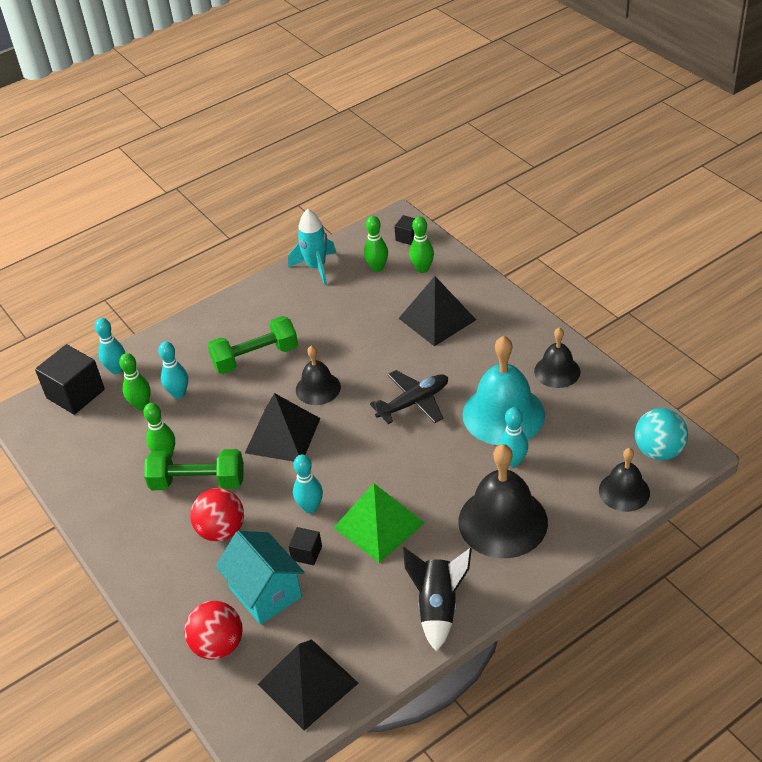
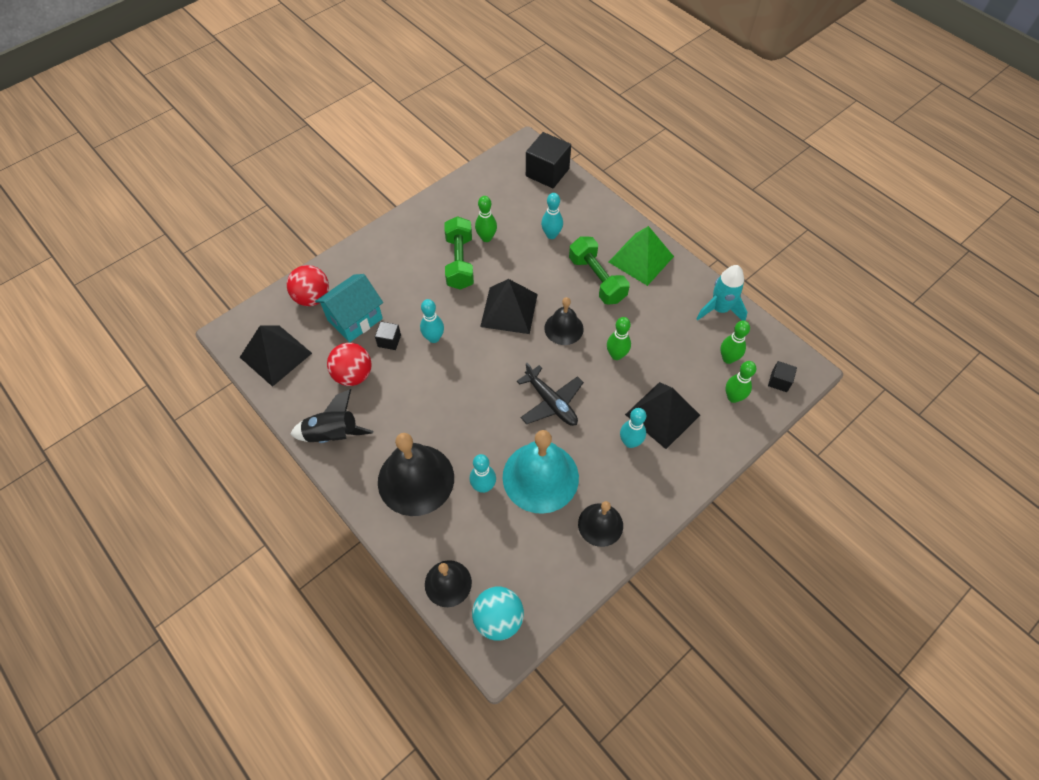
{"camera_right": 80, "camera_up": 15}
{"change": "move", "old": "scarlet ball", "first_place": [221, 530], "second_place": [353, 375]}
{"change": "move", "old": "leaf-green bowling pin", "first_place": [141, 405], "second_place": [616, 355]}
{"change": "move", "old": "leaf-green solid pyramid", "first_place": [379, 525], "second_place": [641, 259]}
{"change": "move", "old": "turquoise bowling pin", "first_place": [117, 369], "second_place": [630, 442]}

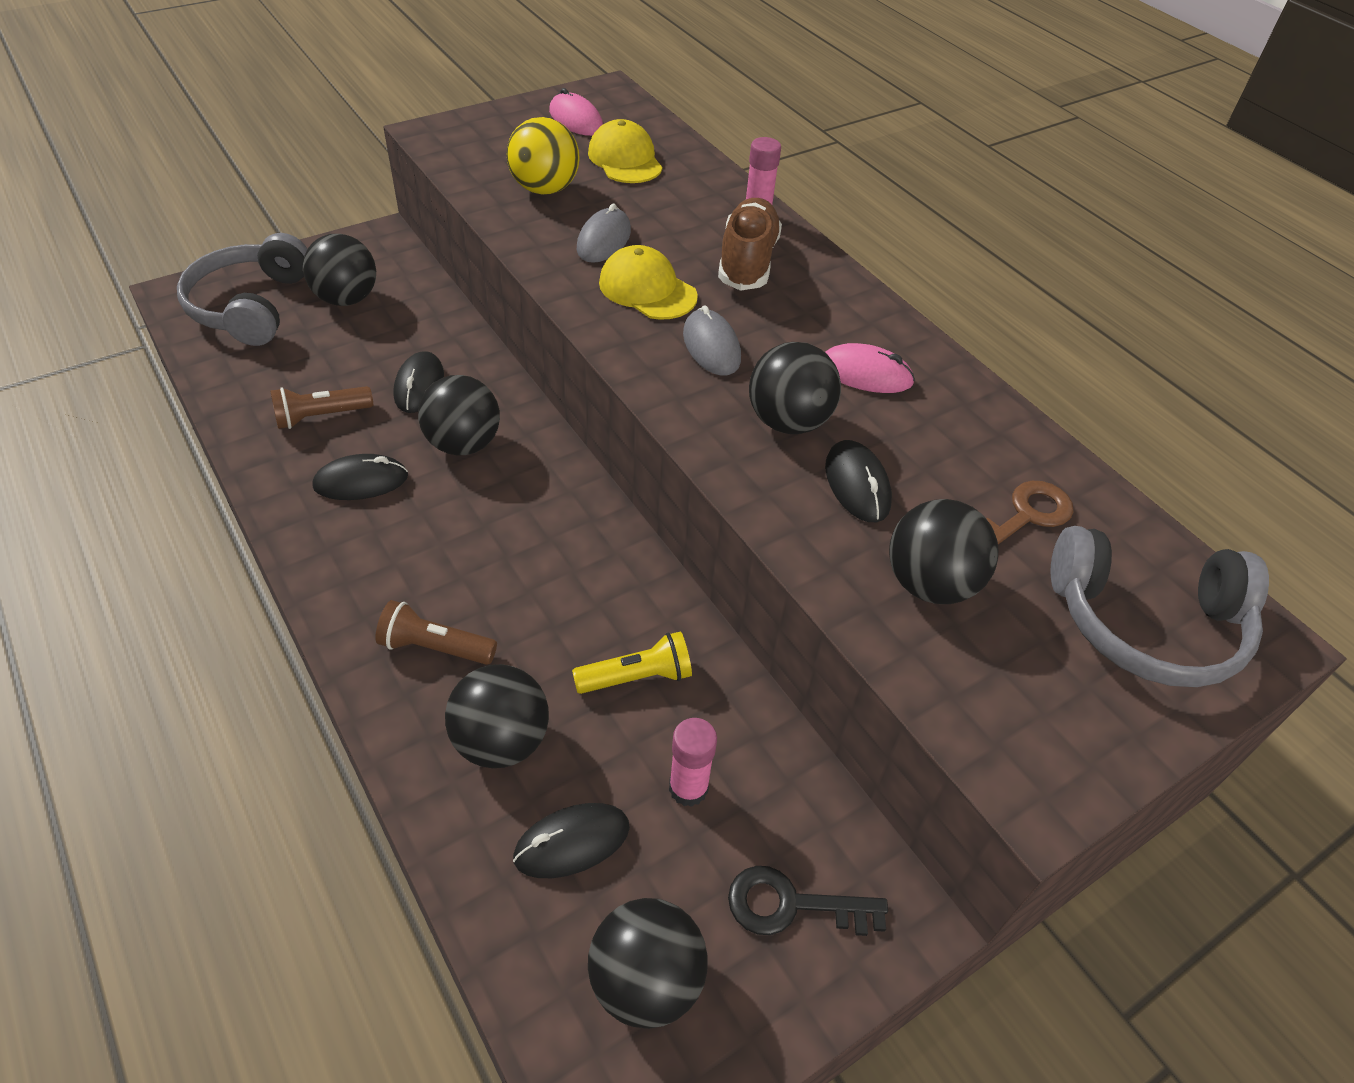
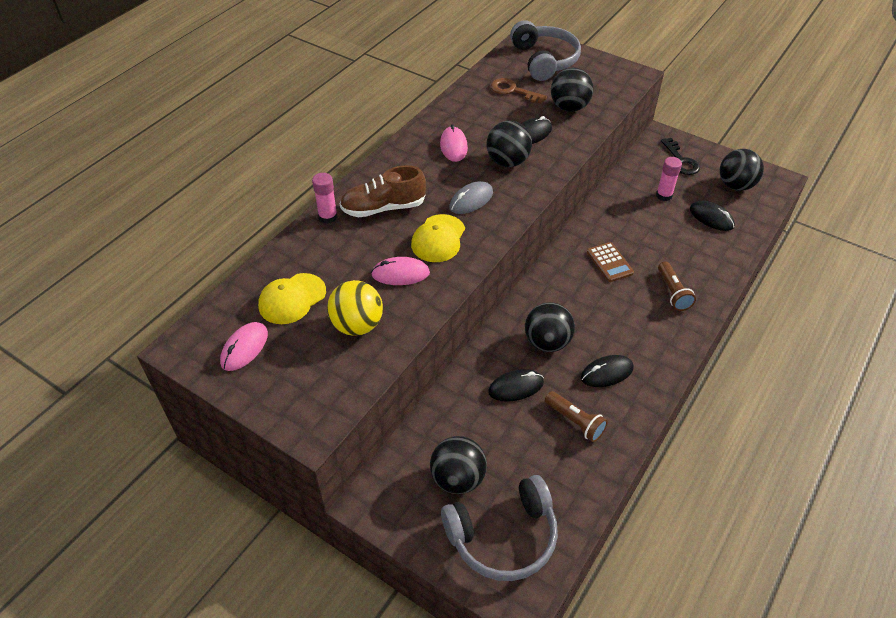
{"camera_right": -110, "camera_up": 0}
{"change": "recolor", "old": "grey mouse", "new": "rosy mouse", "first_place": [604, 240], "second_place": [400, 274]}
{"change": "rotate", "old": "ebony mouse", "first_place": [361, 481], "second_place": [606, 373], "degrees": -75}
{"change": "insert", "new": "dark brown calculator", "second_place": [609, 262]}
{"change": "delete", "old": "ebony ball", "first_place": [501, 741]}
{"change": "delete", "old": "golden flashlight", "first_place": [637, 677]}

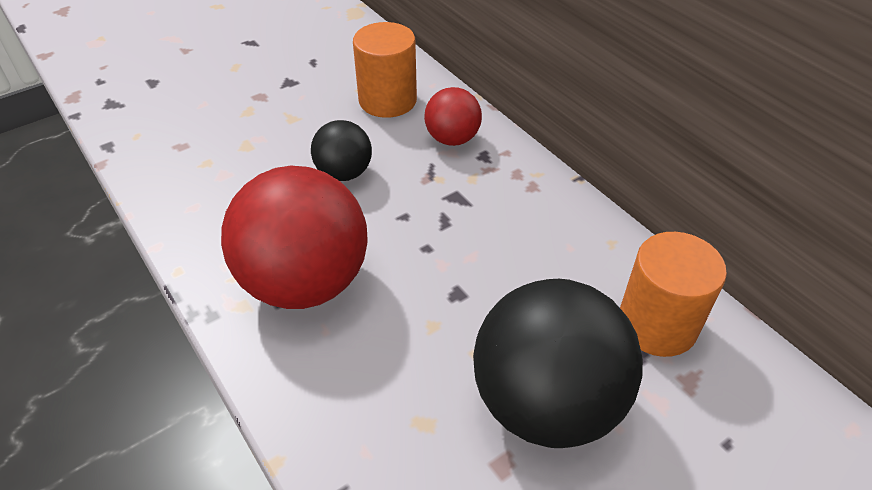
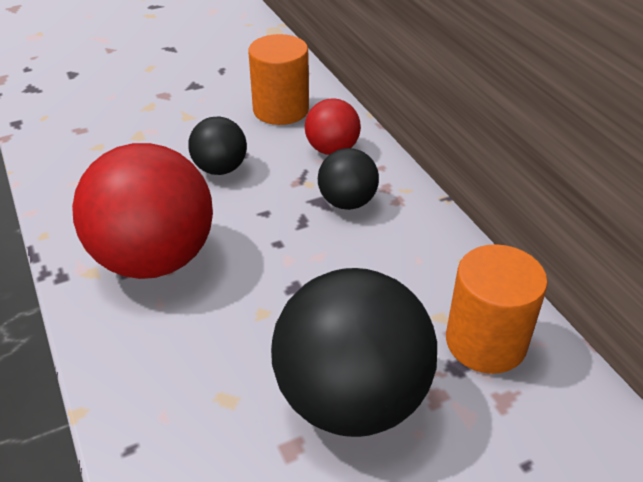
{"camera_right": 10, "camera_up": -5}
{"change": "insert", "new": "ebony ball", "second_place": [347, 202]}

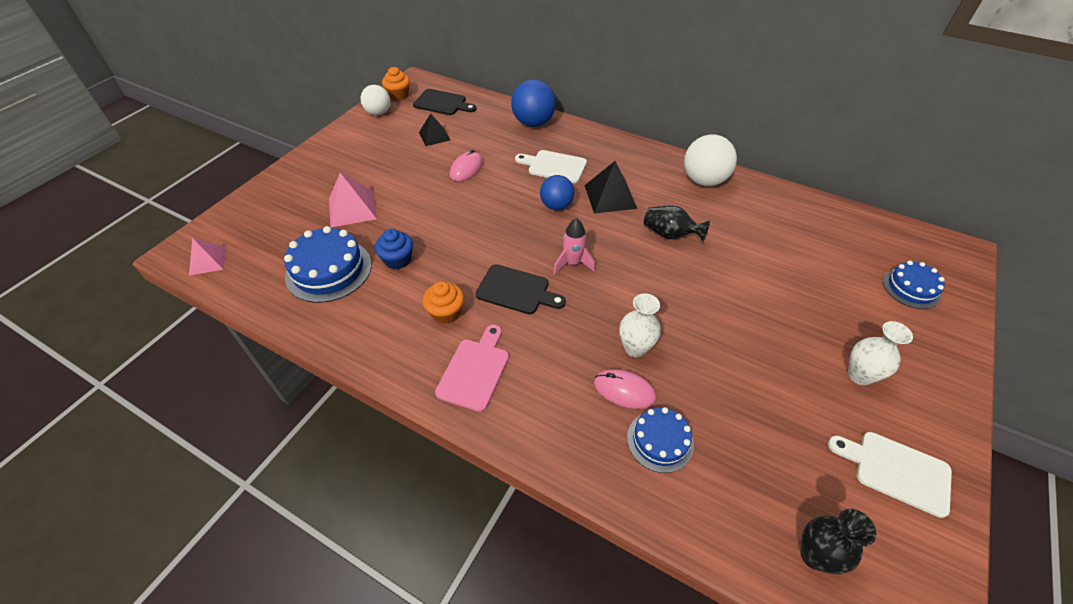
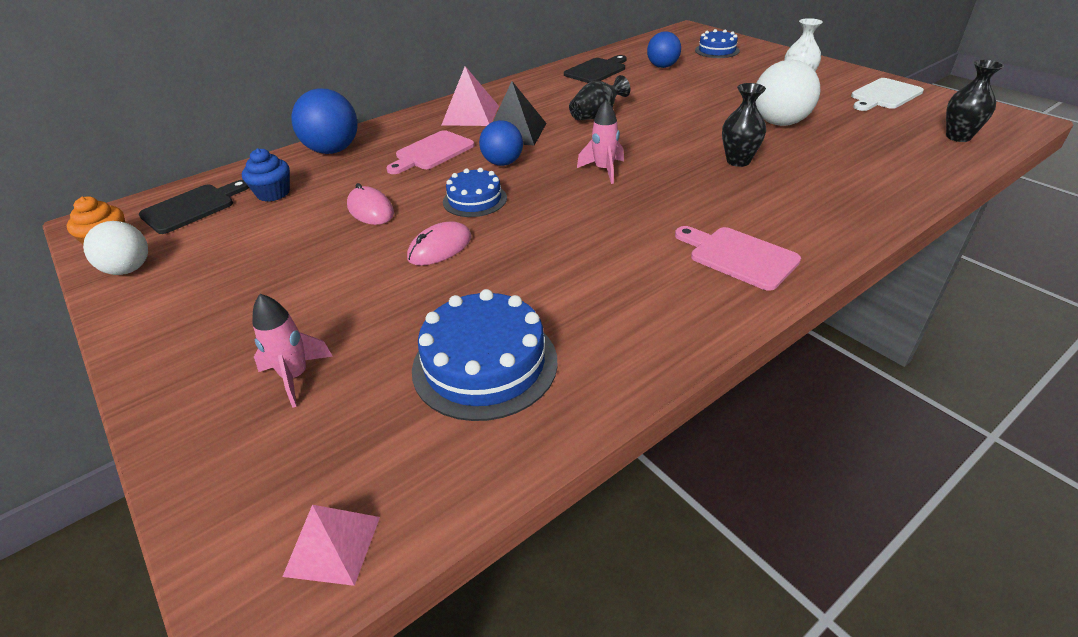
{"camera_right": -65, "camera_up": -10}
{"change": "move", "old": "blue muffin", "first_place": [398, 260], "second_place": [273, 193]}
{"change": "insert", "new": "rosy rocket", "second_place": [295, 377]}
{"change": "recolor", "old": "white cutting board", "new": "rosy cutting board", "first_place": [554, 166], "second_place": [432, 152]}
{"change": "move", "old": "rosy mouse", "first_place": [624, 390], "second_place": [440, 248]}
{"change": "move", "old": "rosy solid pyramid", "first_place": [352, 208], "second_place": [470, 115]}
{"change": "move", "old": "blue gateau", "first_place": [660, 441], "second_place": [475, 200]}
{"change": "move", "old": "ebony cutting board", "first_place": [516, 290], "second_place": [597, 70]}
{"change": "insert", "new": "blue ball", "second_place": [662, 66]}
{"change": "recolor", "old": "white flower vase", "new": "ebony flower vase", "first_place": [635, 348], "second_place": [738, 161]}
{"change": "move", "old": "white ball", "first_place": [704, 180], "second_place": [779, 123]}
{"change": "delete", "old": "ebony solid pyramid", "first_place": [434, 136]}
{"change": "delete", "old": "orange-coloured muffin", "first_place": [446, 312]}

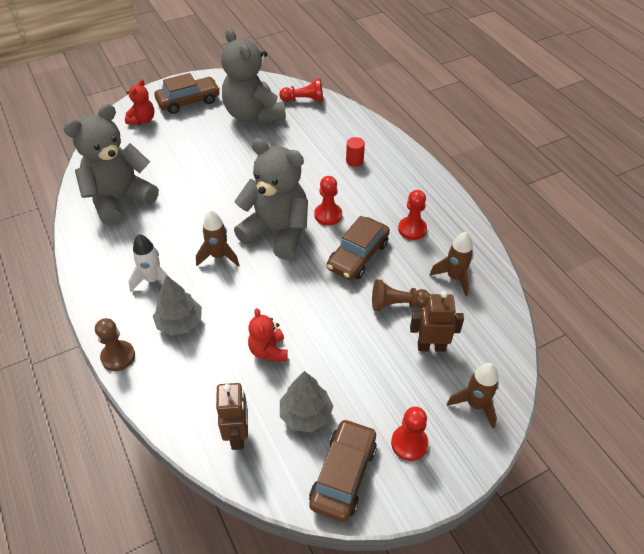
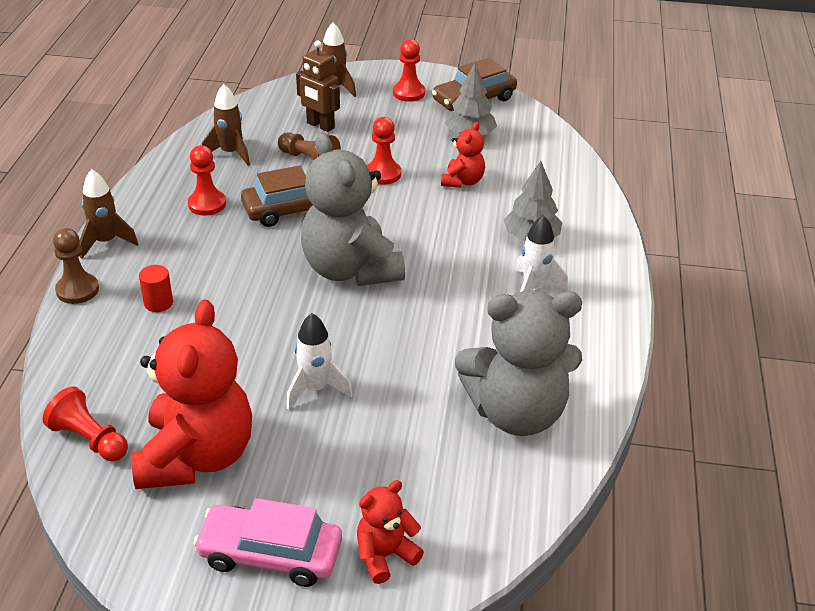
{"camera_right": -145, "camera_up": -10}
{"change": "move", "old": "dark brown game pawn", "first_place": [118, 356], "second_place": [77, 290]}
{"change": "move", "old": "dark brown rocket", "first_place": [219, 256], "second_place": [106, 242]}
{"change": "recolor", "old": "grey teddy", "new": "scarlet teddy", "first_place": [253, 114], "second_place": [197, 456]}
{"change": "recolor", "old": "dark brown toy car", "new": "rosy toy car", "first_place": [188, 101], "second_place": [270, 554]}
{"change": "insert", "new": "white rocket", "second_place": [315, 389]}
{"change": "move", "old": "scarlet game pawn", "first_place": [328, 215], "second_place": [383, 174]}
{"change": "delete", "old": "dark brown toy robot", "first_place": [238, 435]}

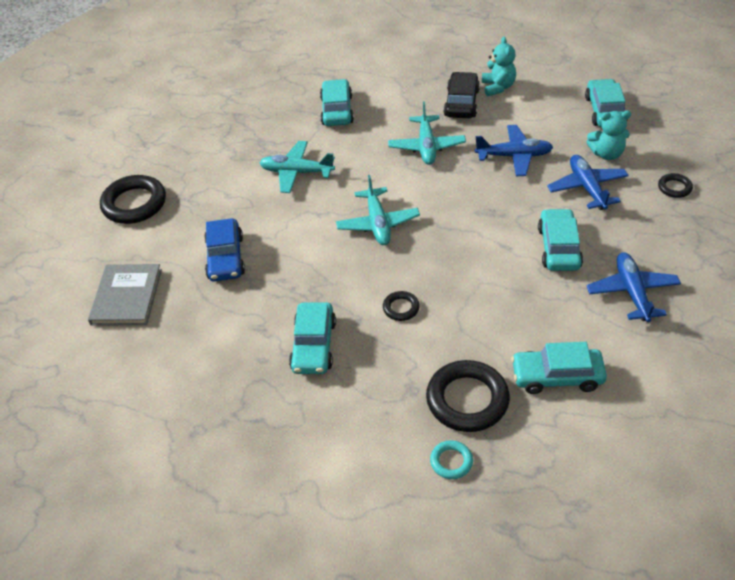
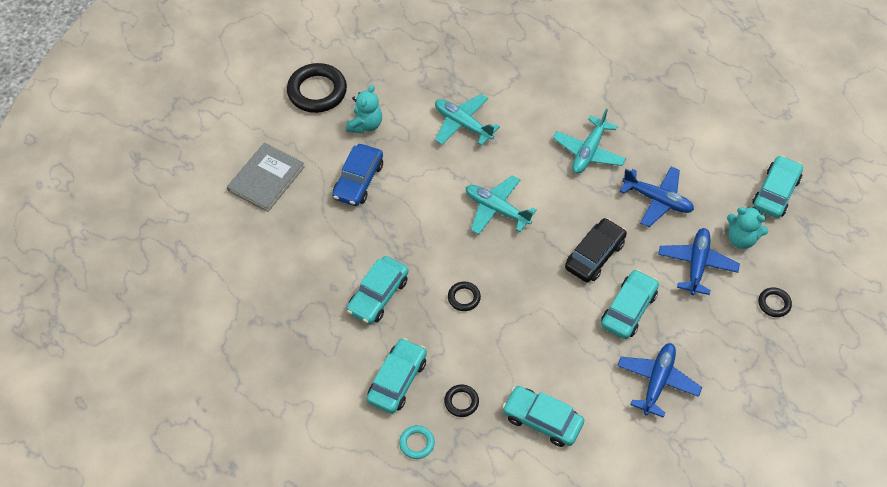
{"camera_right": 25, "camera_up": 10}
{"change": "move", "old": "turquoise teddy", "first_place": [498, 87], "second_place": [365, 125]}
{"change": "move", "old": "turquoise toy car", "first_place": [337, 110], "second_place": [397, 380]}
{"change": "resize", "old": "ebony hoop", "first_place": [467, 400], "second_place": [461, 402], "factor": 0.49}
{"change": "rotate", "old": "turquoise aeroplane", "first_place": [378, 223], "second_place": [496, 209], "degrees": 105}
{"change": "move", "old": "ebony toy car", "first_place": [461, 103], "second_place": [594, 255]}

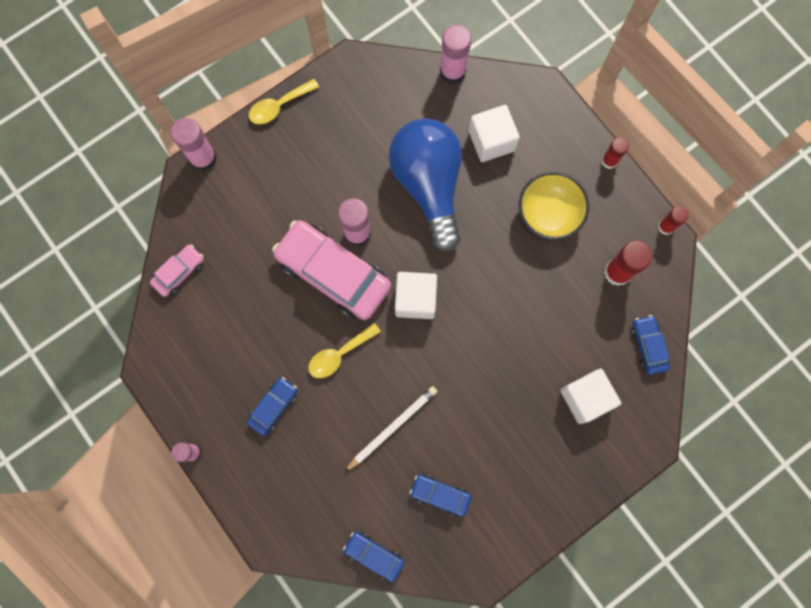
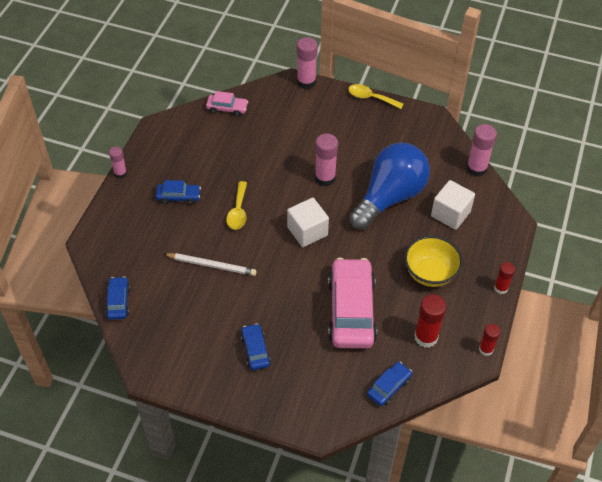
{"camera_right": 55, "camera_up": -25}
{"change": "rotate", "old": "golden tablespoon", "first_place": [339, 354], "second_place": [238, 211], "degrees": -105}
{"change": "move", "old": "blue toy car", "first_place": [440, 494], "second_place": [255, 350]}
{"change": "move", "old": "rosy toy car", "first_place": [333, 273], "second_place": [351, 310]}
{"change": "delete", "old": "white solid cube", "first_place": [585, 398]}

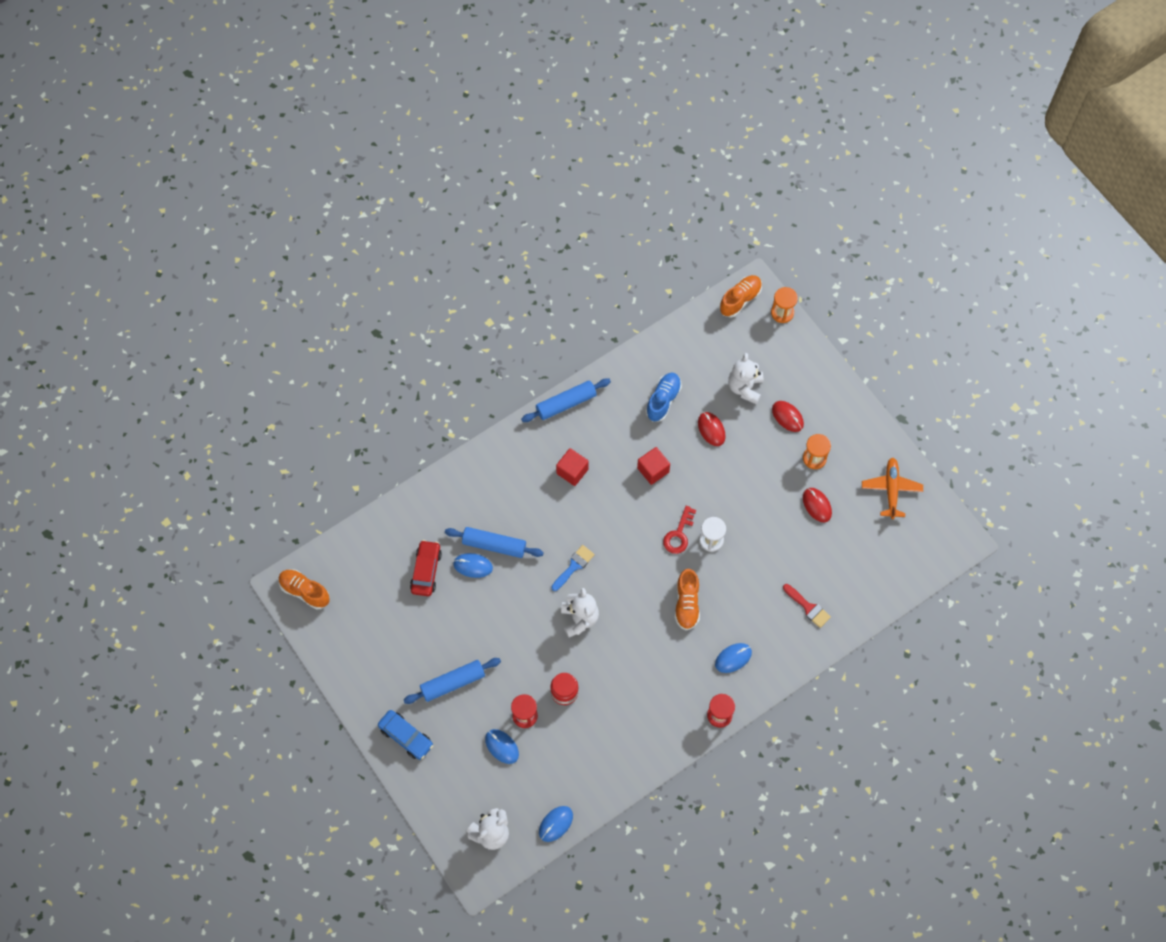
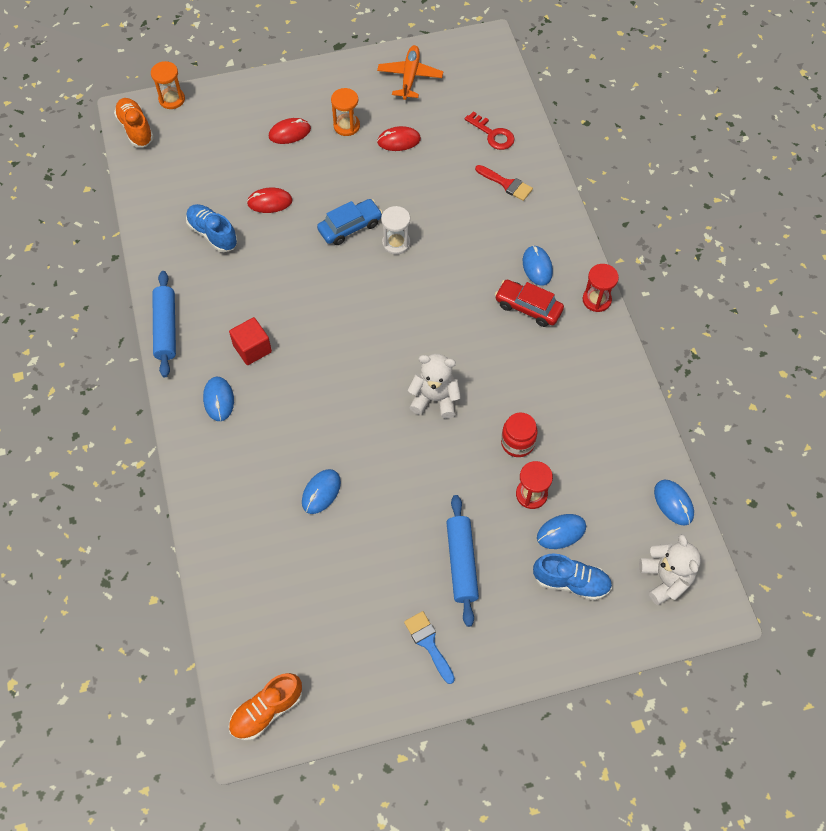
{"camera_right": -70, "camera_up": -5}
{"change": "insert", "new": "blue mouse", "second_place": [218, 400]}
{"change": "move", "old": "blue toy car", "first_place": [406, 737], "second_place": [350, 227]}
{"change": "rotate", "old": "orange-coloured aeroplane", "first_place": [891, 489], "second_place": [410, 77], "degrees": 75}
{"change": "move", "old": "blue paint brush", "first_place": [574, 566], "second_place": [428, 643]}
{"change": "move", "old": "scarlet door key", "first_place": [679, 534], "second_place": [493, 134]}
{"change": "rotate", "old": "scarlet paint brush", "first_place": [808, 607], "second_place": [506, 184], "degrees": 60}
{"change": "move", "old": "scarlet toy car", "first_place": [426, 571], "second_place": [528, 307]}
{"change": "insert", "new": "blue lace-up shoe", "second_place": [571, 582]}
{"change": "delete", "old": "blue rolling pin", "first_place": [494, 545]}
{"change": "delete", "old": "scarlet solid cube", "first_place": [653, 470]}
{"change": "delete", "old": "orange-coloured lace-up shoe", "first_place": [687, 604]}
{"change": "delete", "old": "white teddy", "first_place": [745, 388]}

